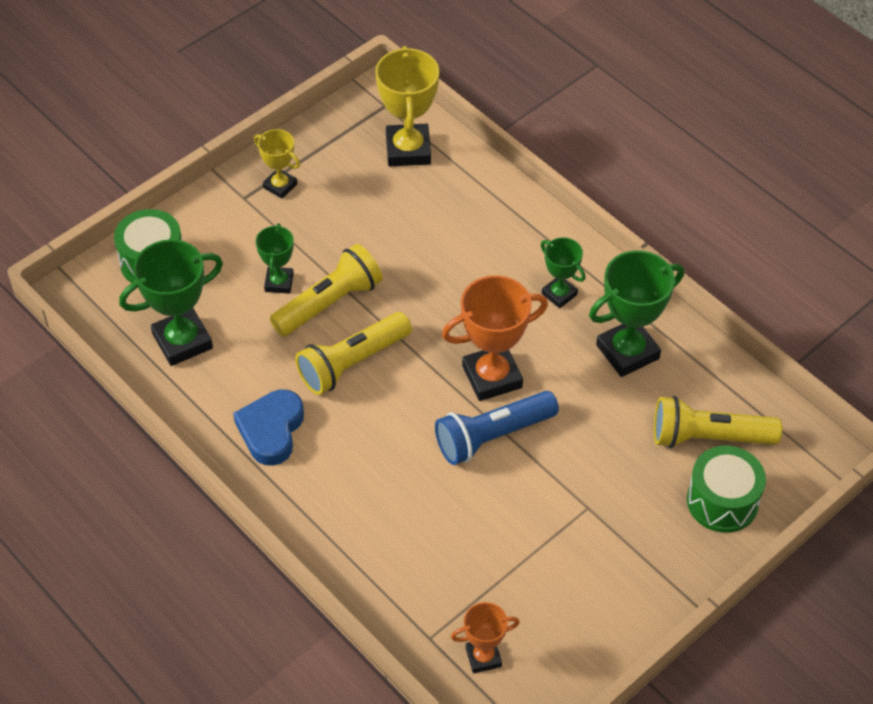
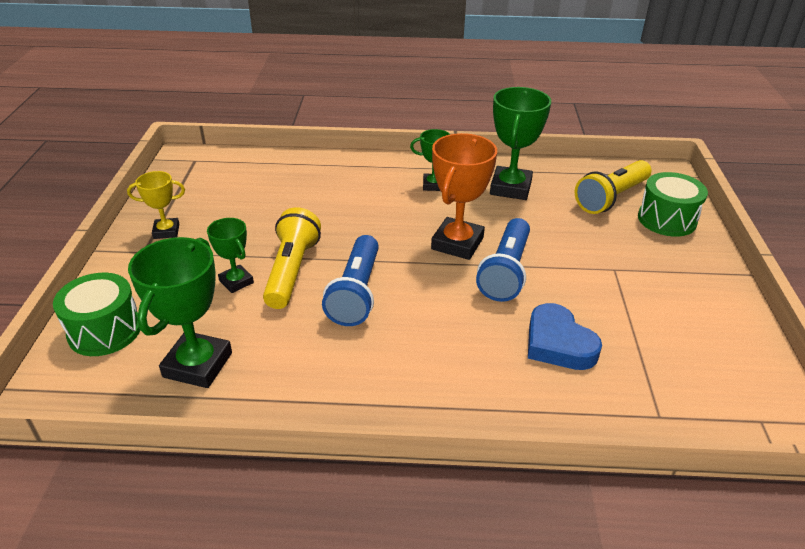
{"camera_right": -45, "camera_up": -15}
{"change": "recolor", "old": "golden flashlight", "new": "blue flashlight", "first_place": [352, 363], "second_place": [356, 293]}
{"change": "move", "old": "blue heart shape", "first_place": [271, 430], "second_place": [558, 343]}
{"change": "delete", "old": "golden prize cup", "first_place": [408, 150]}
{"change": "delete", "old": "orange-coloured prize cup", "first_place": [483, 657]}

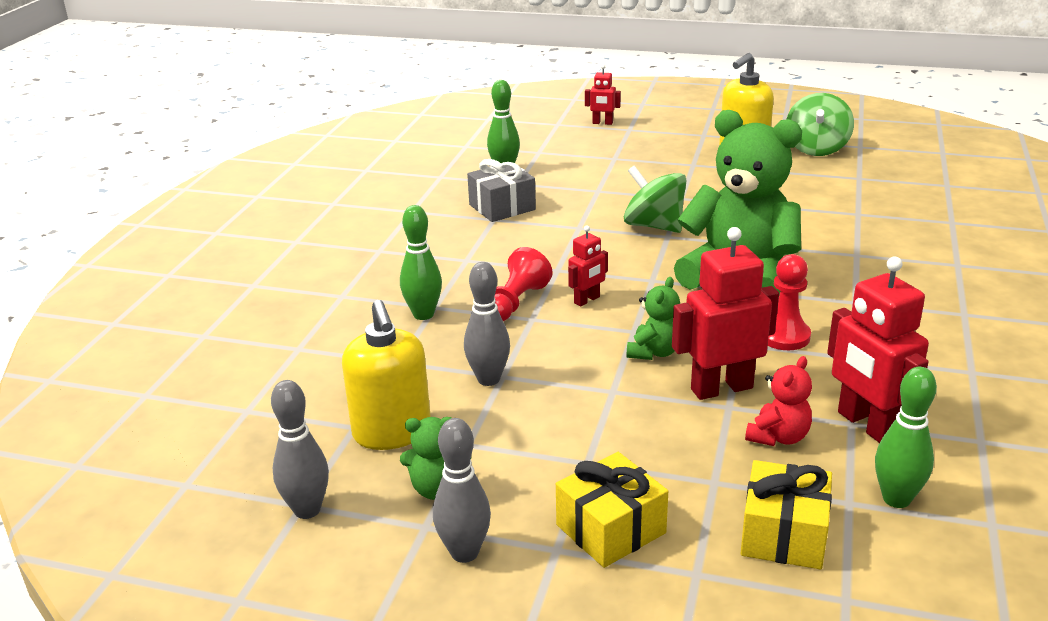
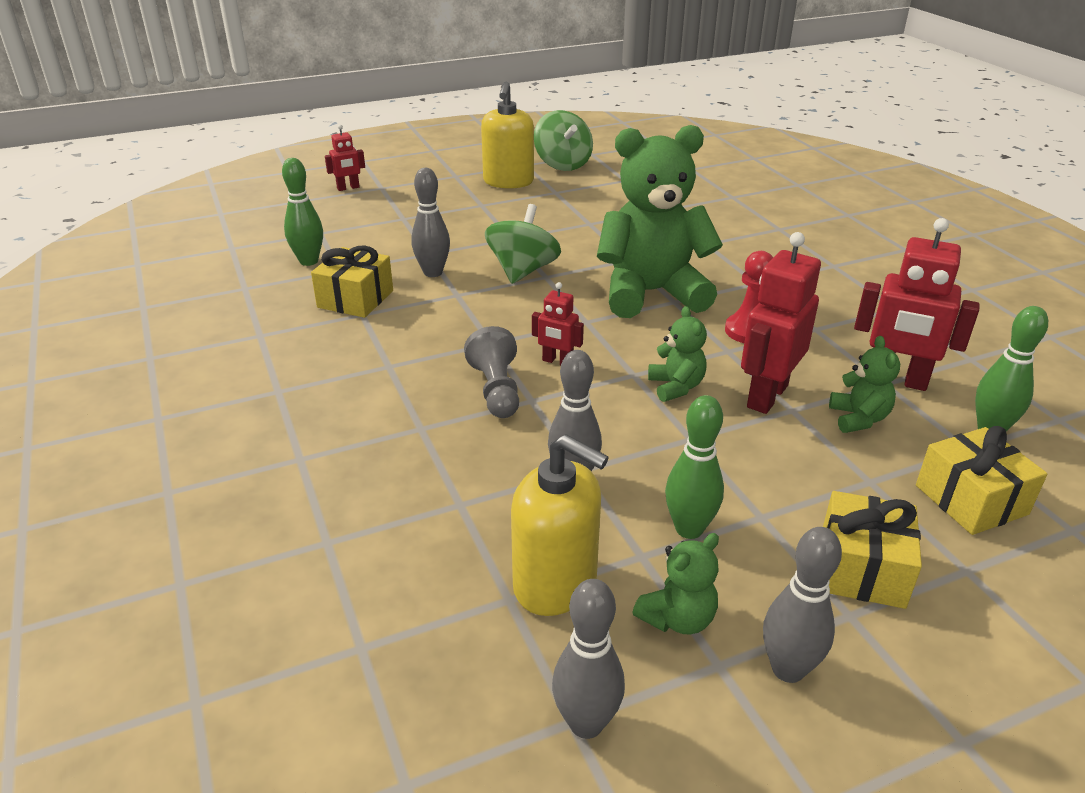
{"camera_right": -40, "camera_up": 5}
{"change": "recolor", "old": "grey present", "new": "golden present", "first_place": [502, 207], "second_place": [355, 299]}
{"change": "insert", "new": "grey bowling pin", "second_place": [433, 272]}
{"change": "recolor", "old": "scarlet game pawn", "new": "grey game pawn", "first_place": [516, 302], "second_place": [496, 390]}
{"change": "rotate", "old": "leaf-green spinning top", "first_place": [654, 226], "second_place": [522, 271], "degrees": 105}
{"change": "rotate", "old": "scarlet toy robot", "first_place": [587, 300], "second_place": [557, 362], "degrees": 105}
{"change": "move", "old": "leaf-green bowling pin", "first_place": [423, 314], "second_place": [689, 529]}
{"change": "recolor", "old": "scarlet teddy", "new": "leaf-green teddy", "first_place": [778, 437], "second_place": [858, 418]}

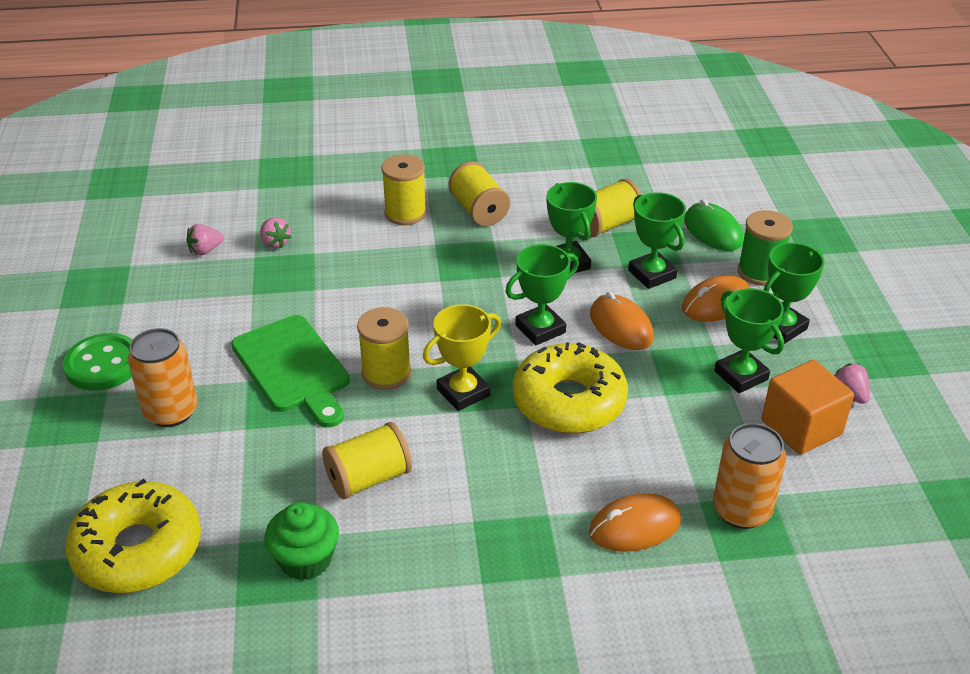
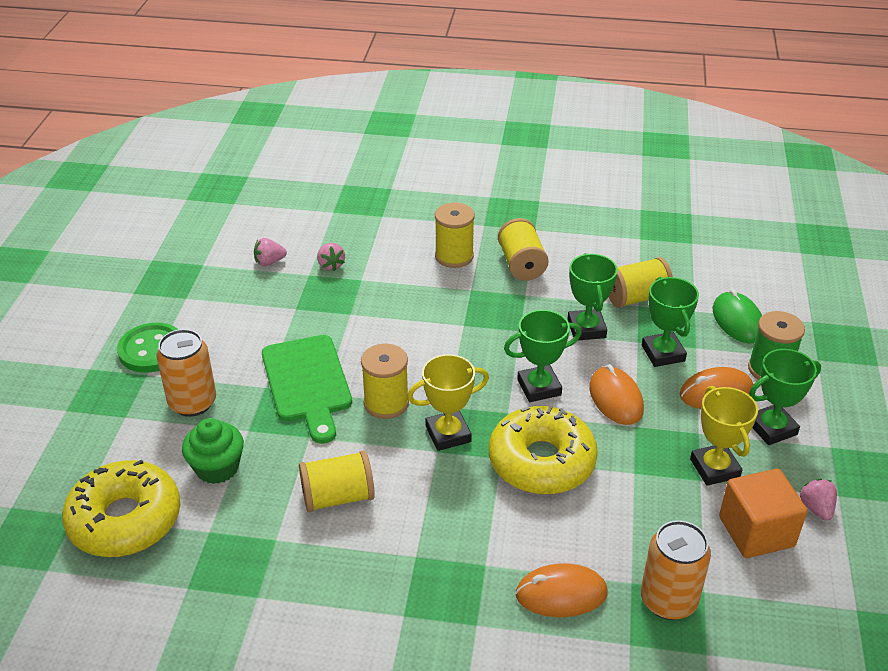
{"camera_right": 15, "camera_up": 0}
{"change": "move", "old": "leaf-green muffin", "first_place": [305, 560], "second_place": [217, 468]}
{"change": "recolor", "old": "leaf-green prize cup", "new": "golden prize cup", "first_place": [741, 375], "second_place": [714, 468]}

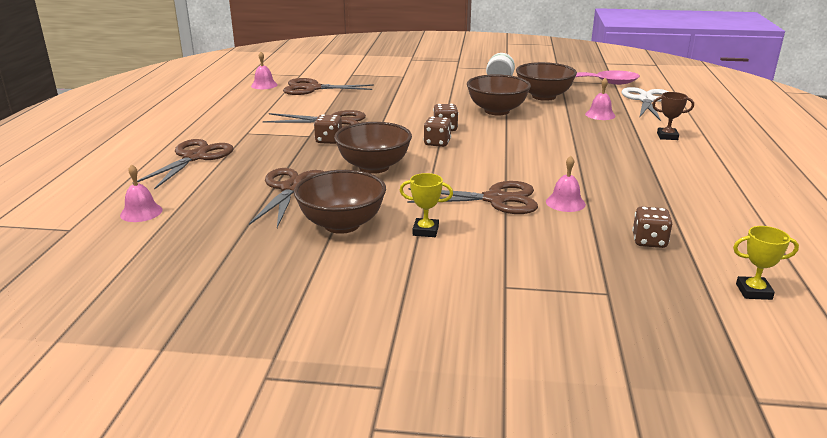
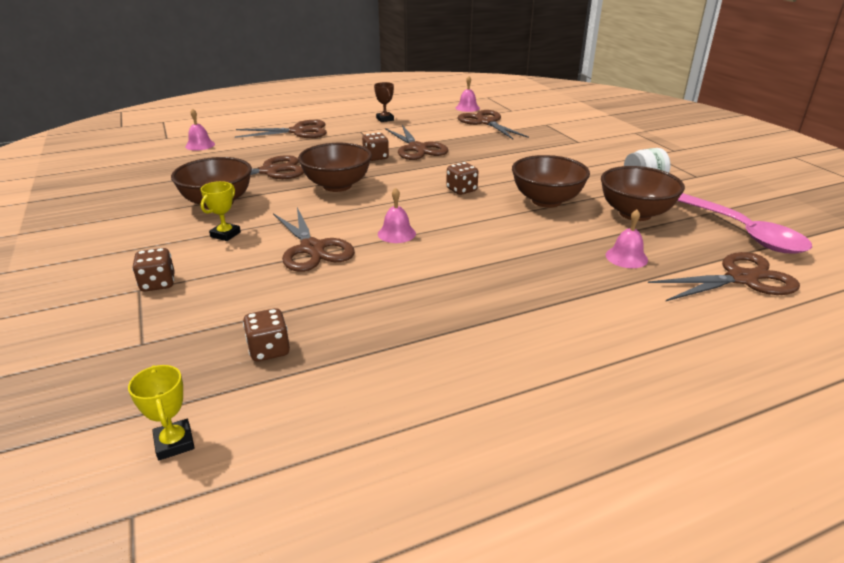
{"camera_right": 60, "camera_up": 5}
{"change": "move", "old": "dark brown die", "first_place": [437, 143], "second_place": [158, 283]}
{"change": "rotate", "old": "golden prize cup", "first_place": [425, 231], "second_place": [225, 234], "degrees": 45}
{"change": "move", "old": "dark brown prize cup", "first_place": [667, 136], "second_place": [385, 119]}
{"change": "move", "old": "rosy school bell", "first_place": [565, 203], "second_place": [396, 233]}
{"change": "recolor", "old": "white pair of scissors", "new": "dark brown pair of scissors", "first_place": [646, 100], "second_place": [741, 279]}

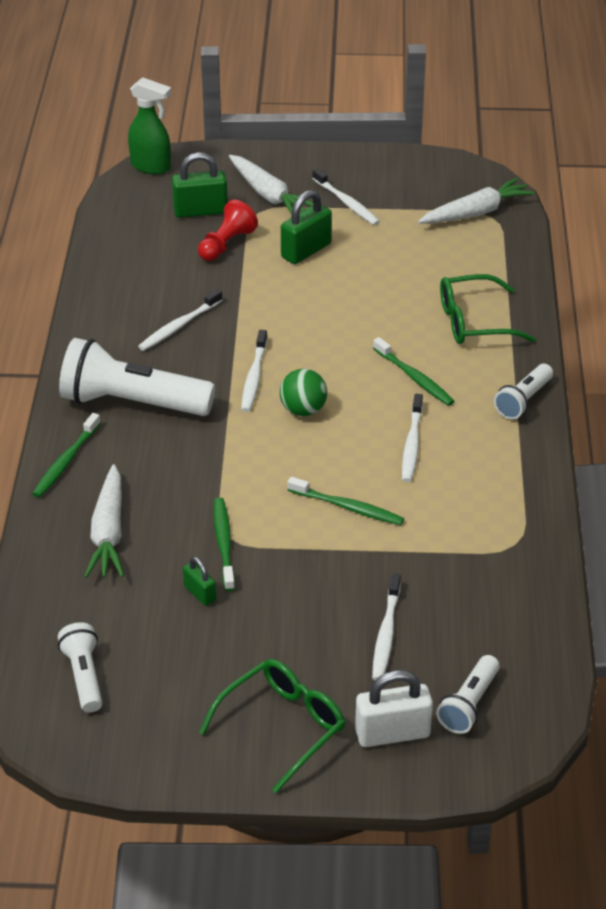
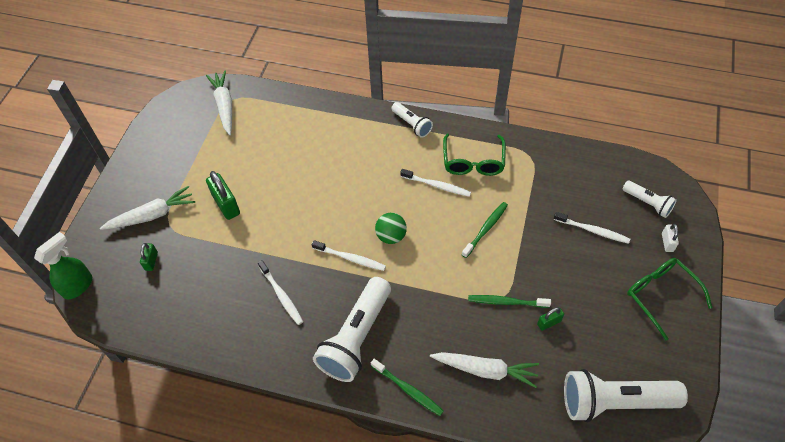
{"camera_right": -75, "camera_up": 15}
{"change": "resize", "old": "leaf-green padlock", "first_place": [200, 211], "second_place": [151, 261], "factor": 0.56}
{"change": "move", "old": "leaf-green glasses", "first_place": [474, 322], "second_place": [473, 162]}
{"change": "resize", "old": "white flashlight", "first_place": [84, 676], "second_place": [614, 402], "factor": 1.91}
{"change": "resize", "old": "white padlock", "first_place": [392, 733], "second_place": [667, 242], "factor": 0.56}
{"change": "delete", "old": "scarlet game pawn", "first_place": [226, 244]}
{"change": "delete", "old": "white toothbrush", "first_place": [346, 203]}
{"change": "delete", "old": "leaf-green toothbrush", "first_place": [414, 378]}

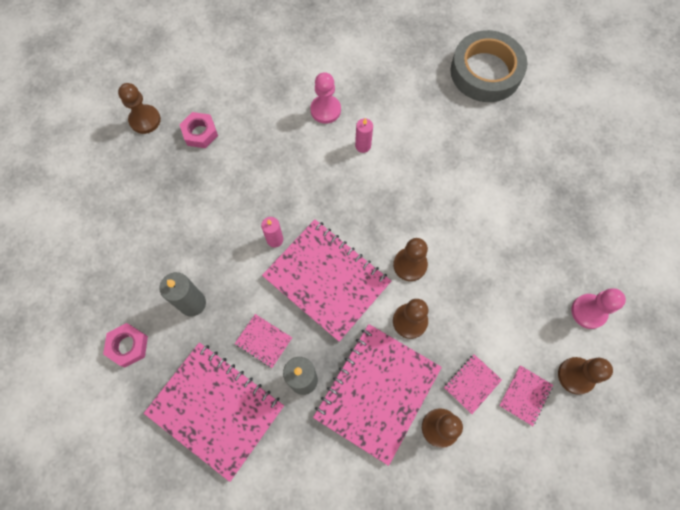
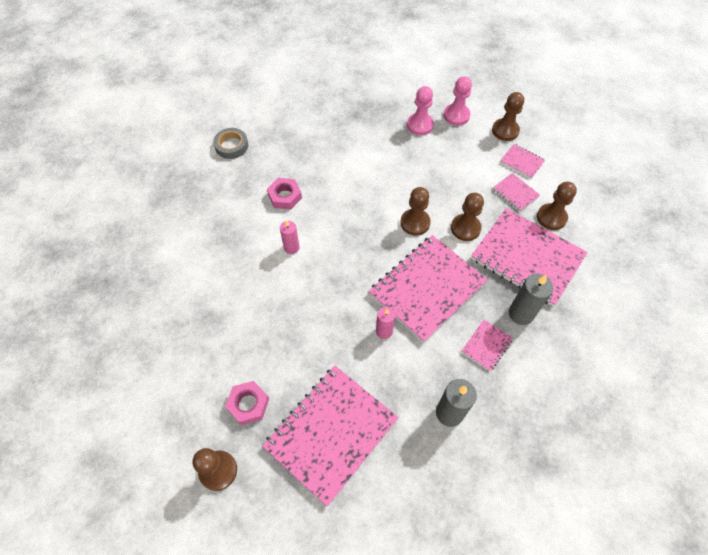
{"camera_right": -85, "camera_up": -10}
{"change": "resize", "old": "grey tape", "first_place": [485, 72], "second_place": [231, 146], "factor": 0.51}
{"change": "move", "old": "rosy notebook", "first_place": [216, 409], "second_place": [331, 433]}
{"change": "move", "old": "rosy hex nut", "first_place": [128, 346], "second_place": [285, 196]}
{"change": "move", "old": "rosy game pawn", "first_place": [325, 110], "second_place": [420, 125]}

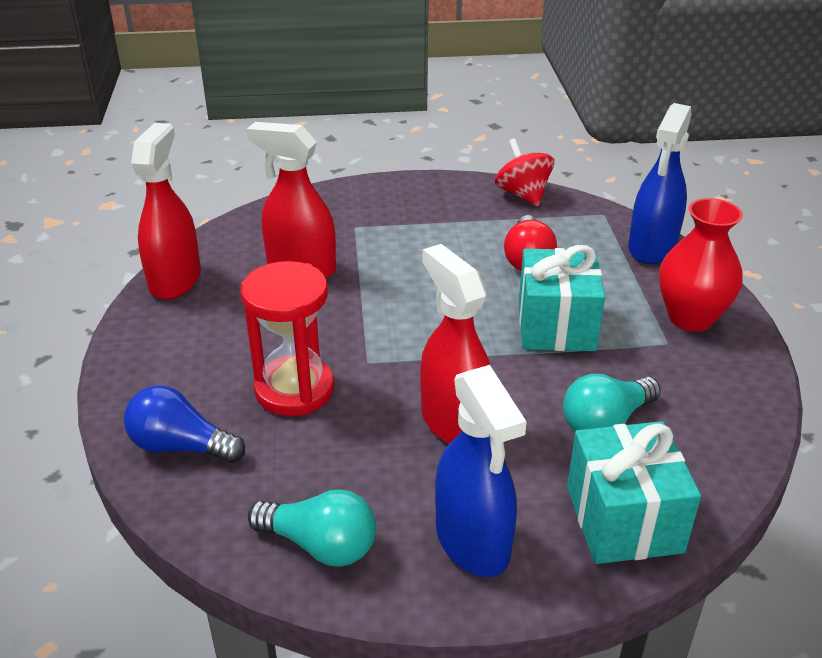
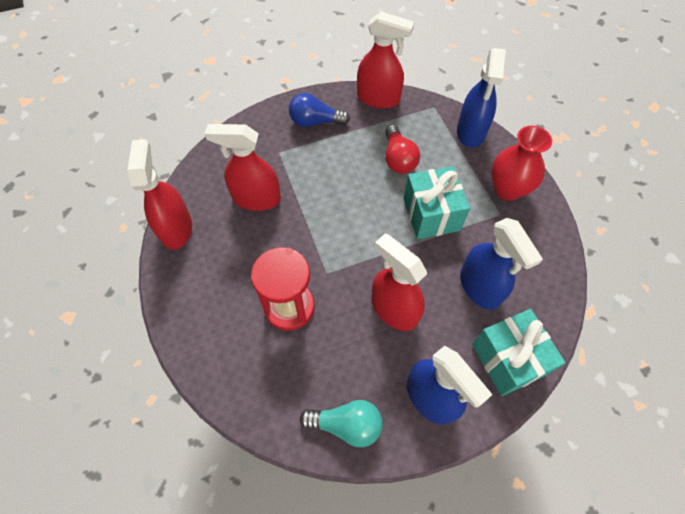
{"camera_right": -15, "camera_up": 25}
{"change": "move", "old": "blue light bulb", "first_place": [181, 446], "second_place": [315, 121]}
{"change": "replace", "old": "scarlet spinning top", "new": "scarlet spray cleaner", "first_place": [523, 194], "second_place": [378, 98]}
{"change": "replace", "old": "turquoise light bulb", "new": "blue spray cleaner", "first_place": [605, 422], "second_place": [480, 287]}

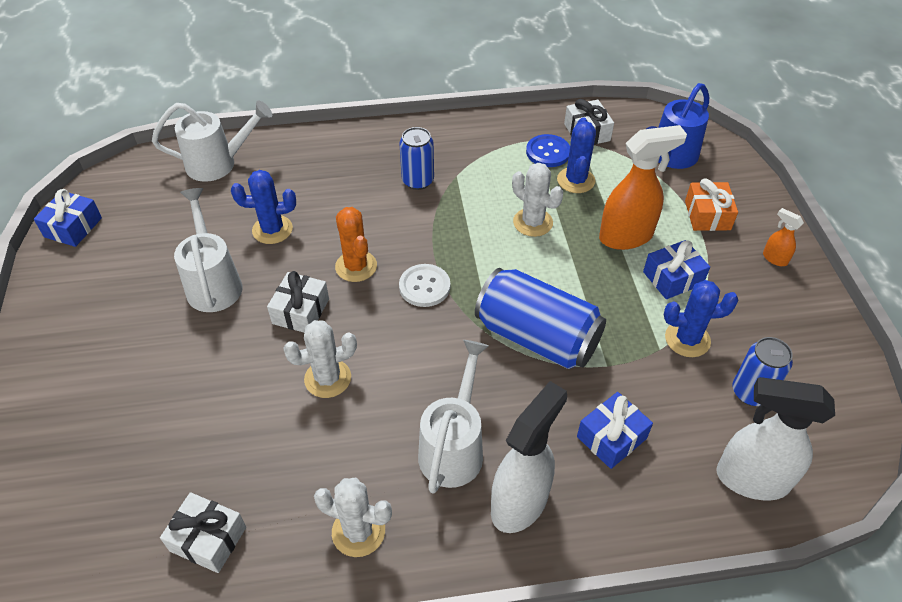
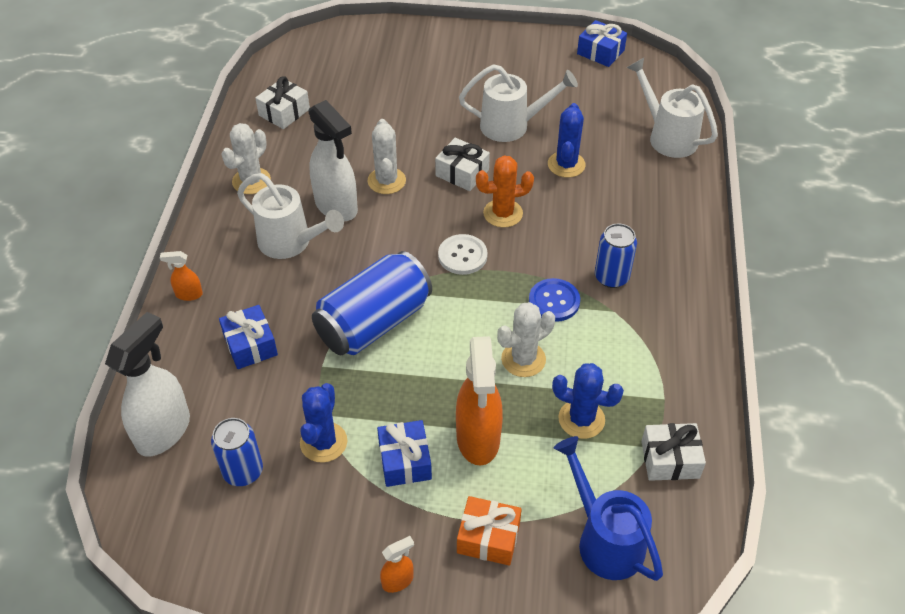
{"camera_right": 105, "camera_up": 0}
{"change": "insert", "new": "orange-coloured spray cleaner", "second_place": [188, 294]}
{"change": "move", "old": "white spray cleaner", "first_place": [520, 502], "second_place": [336, 206]}
{"change": "move", "old": "blue button", "first_place": [548, 152], "second_place": [554, 301]}
{"change": "rotate", "old": "white watering pot", "first_place": [218, 164], "second_place": [667, 136], "degrees": 135}

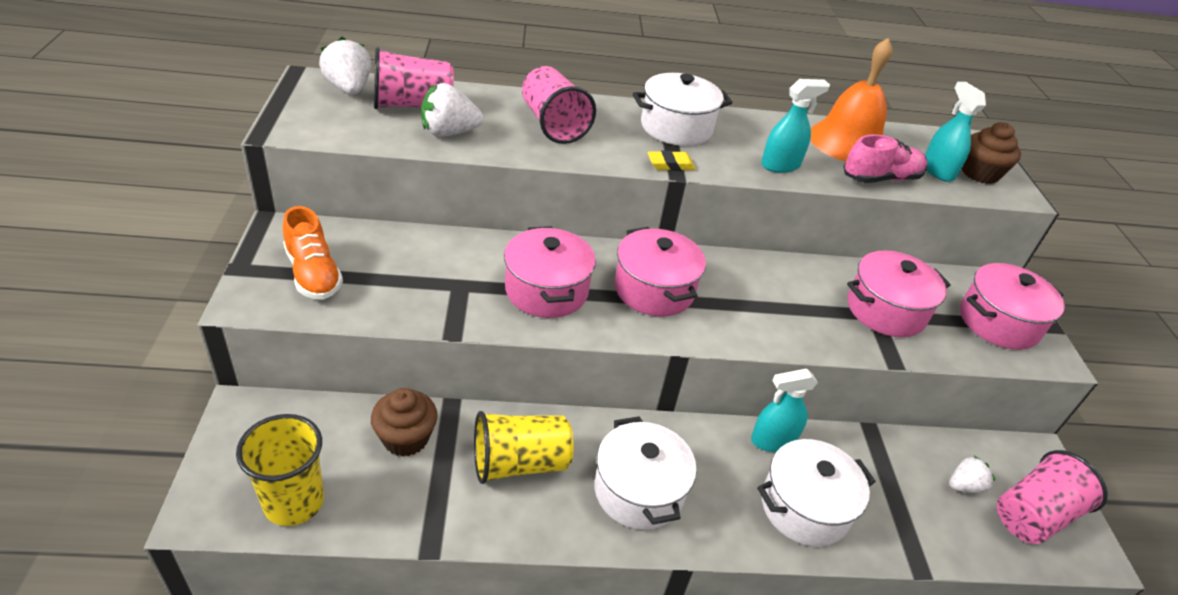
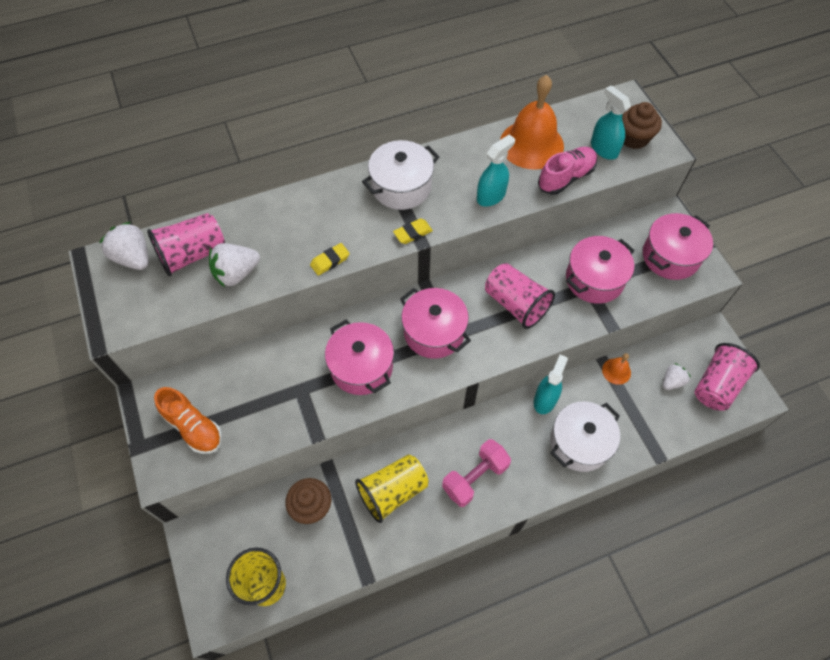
{"camera_right": -15, "camera_up": 20}
{"change": "insert", "new": "golden gum eraser", "second_place": [330, 261]}
{"change": "replace", "old": "white pot", "new": "rosy free weight", "first_place": [639, 491], "second_place": [475, 478]}
{"change": "move", "old": "rosy beaker", "first_place": [553, 124], "second_place": [515, 304]}
{"change": "rotate", "old": "turquoise spray cleaner", "first_place": [773, 440], "second_place": [545, 399], "degrees": 150}
{"change": "insert", "new": "orange-coloured school bell", "second_place": [616, 371]}

